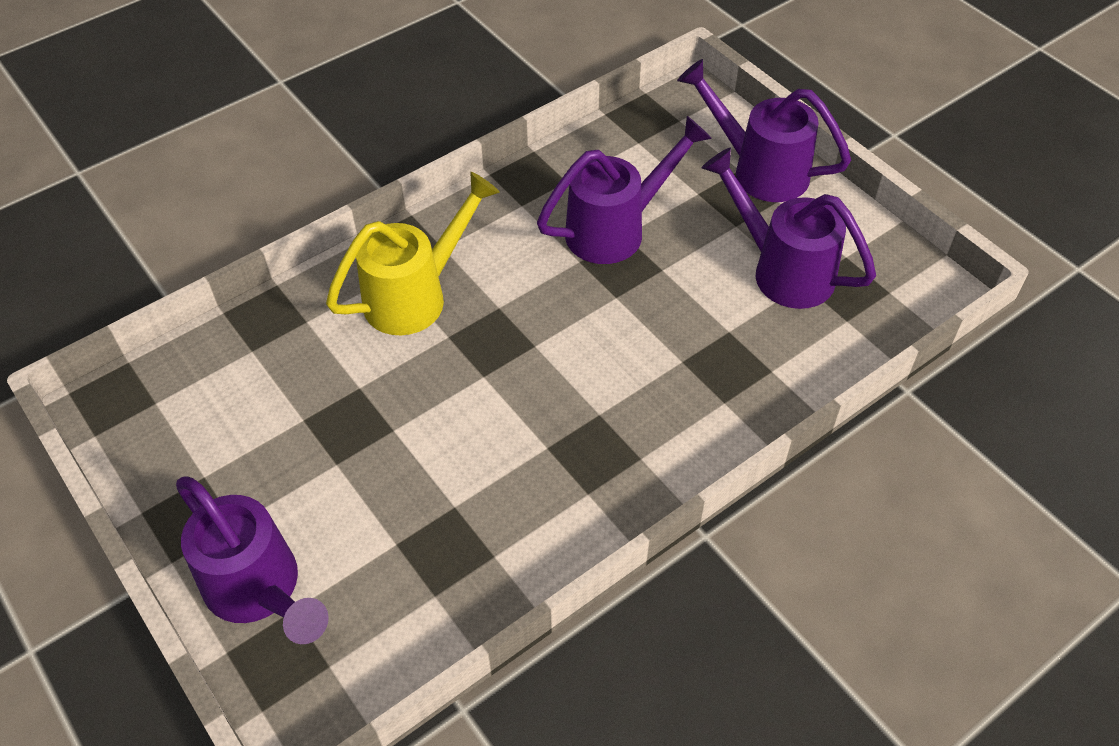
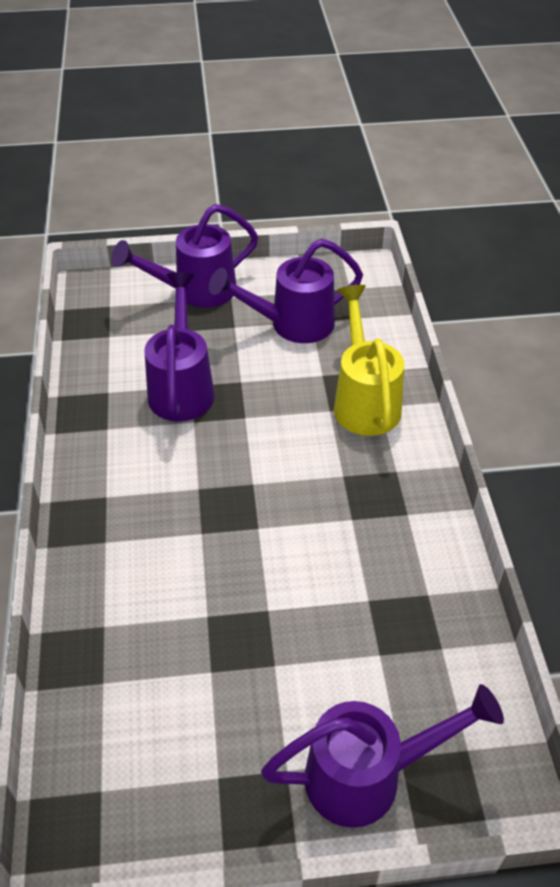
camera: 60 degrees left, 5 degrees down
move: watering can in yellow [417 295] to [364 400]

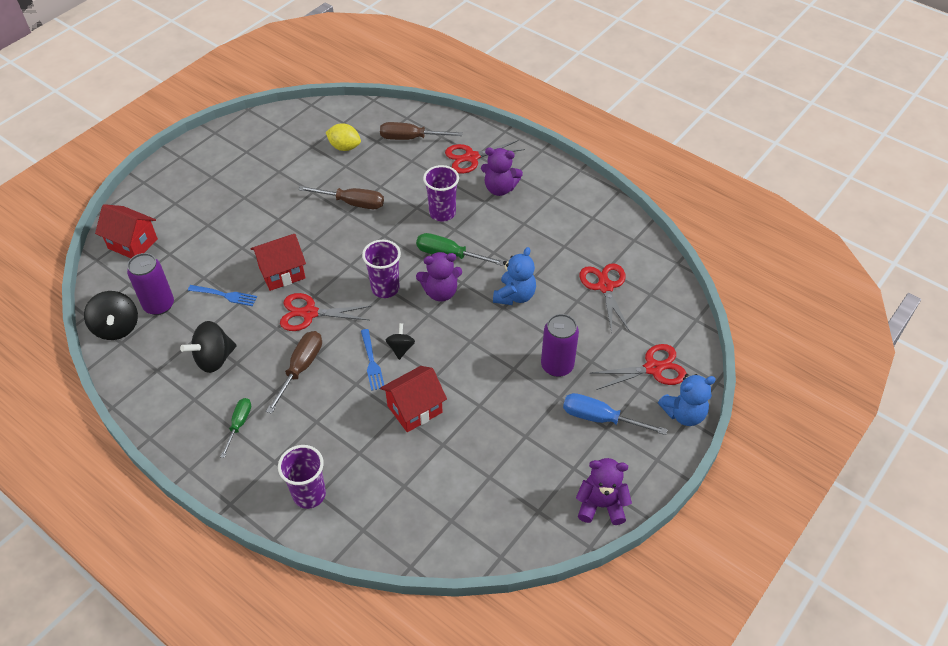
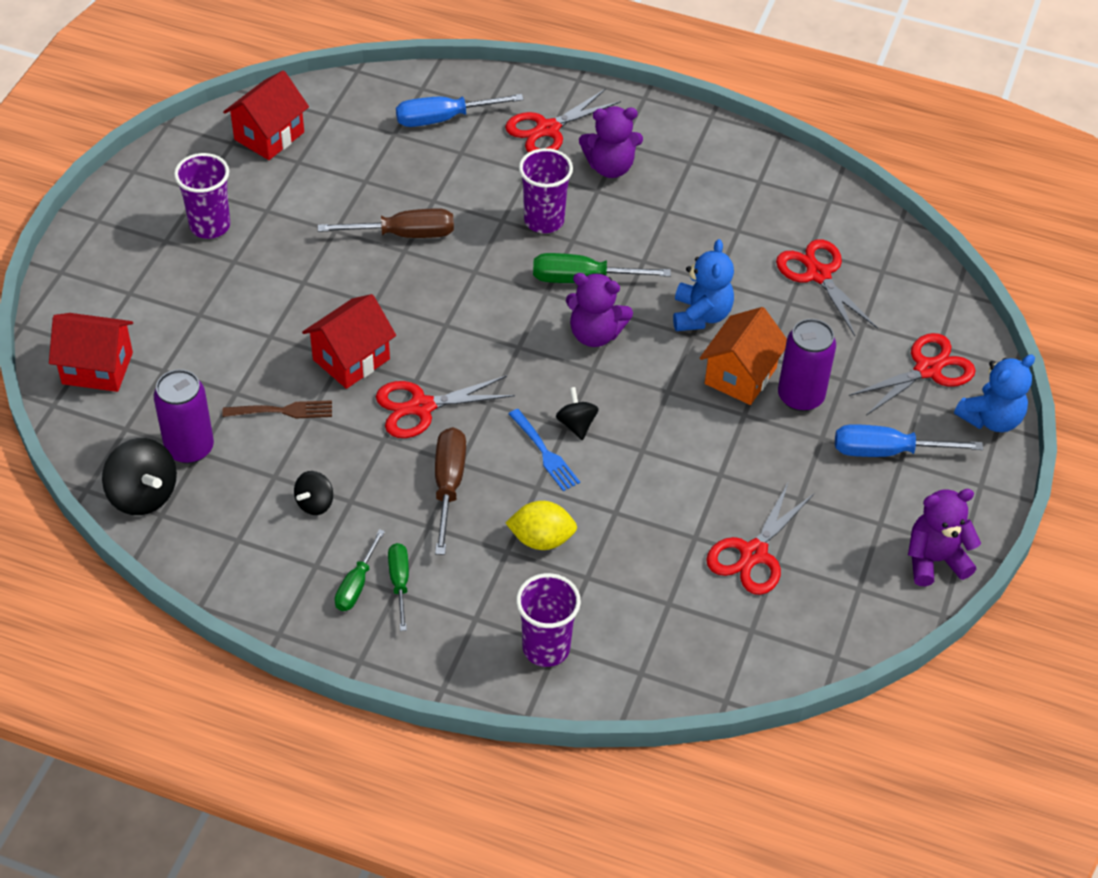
camera: 20 degrees left, 0 degrees up
insert: house in orange [740 376]; scissors in red [753 554]; screwdriver in green [356 584]
move: lemon in yellow [344 147] to [541 539]; cup in purple [385 288] to [210 226]; house in red [415 409] to [269 136]
recolor: screwdriver in brown [411 138] to screwdriver in blue [444 119]; fork in blue [225 295] to fork in brown [283 411]
rotate: teddy bear in purple [440 292] = [595 334] 45 degrees clockwise
resize: spinning top in black [214 359] = [315 503] x0.58

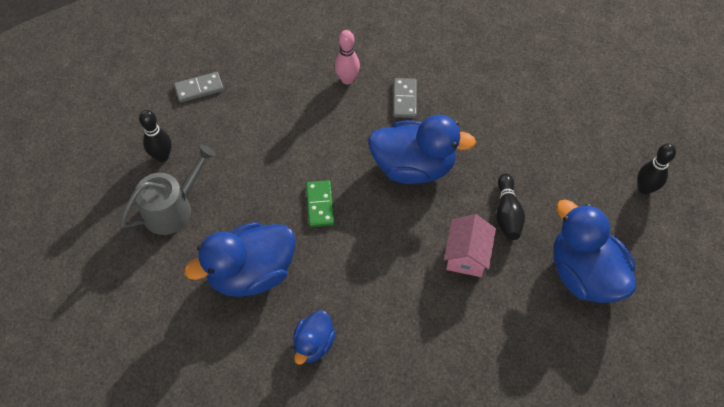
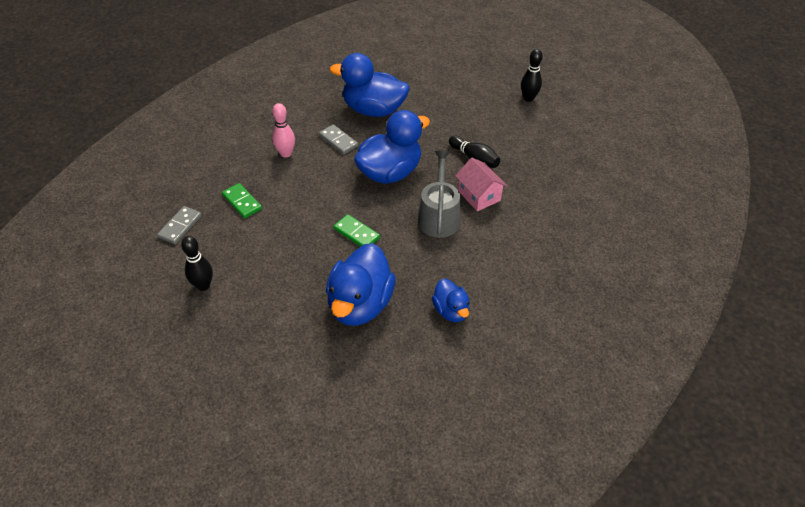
camera: 45 degrees left, 10 degrees down
insert: domino in green [242 202]
move: watering can in grey [172 208] to [438 216]; duck in blue [584 274] to [373 110]

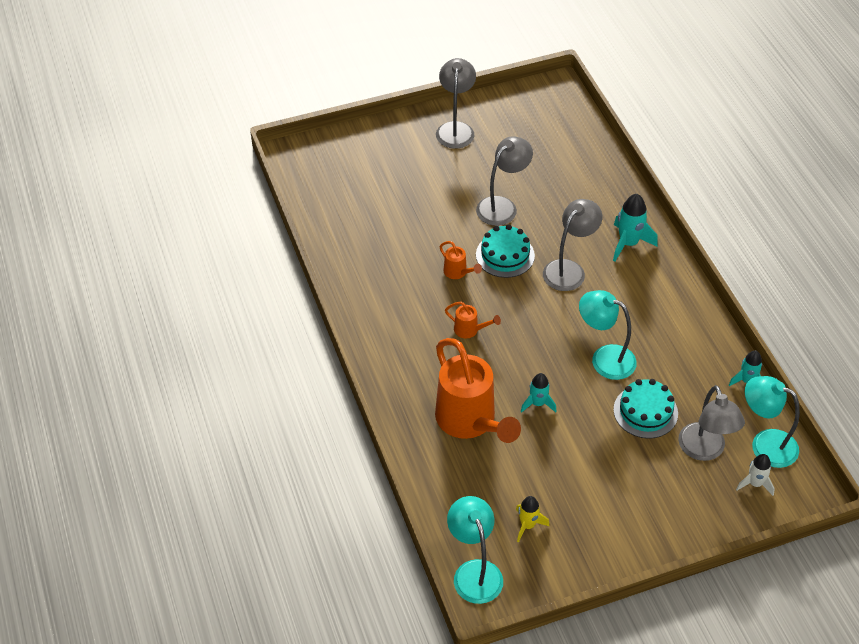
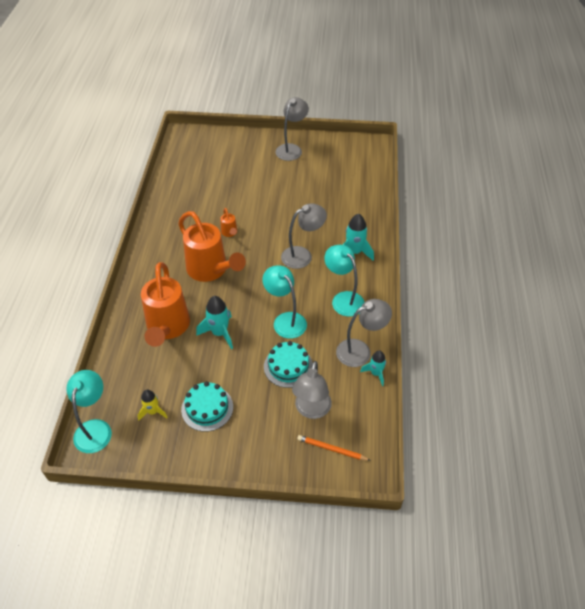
camera: 25 degrees right, 0 degrees up
move: lamp in grey [502 206] to [360 350]; cake in turquoise [505 255] to [207 408]; lamp in turquoise [765 444] to [343 299]
replace: rocket in white [755 484] to pencil in orange [332 449]
resize: watering can in orange [470 330] = [210 270] x2.37; rocket in turquoise [538 403] = [219 333] x1.56

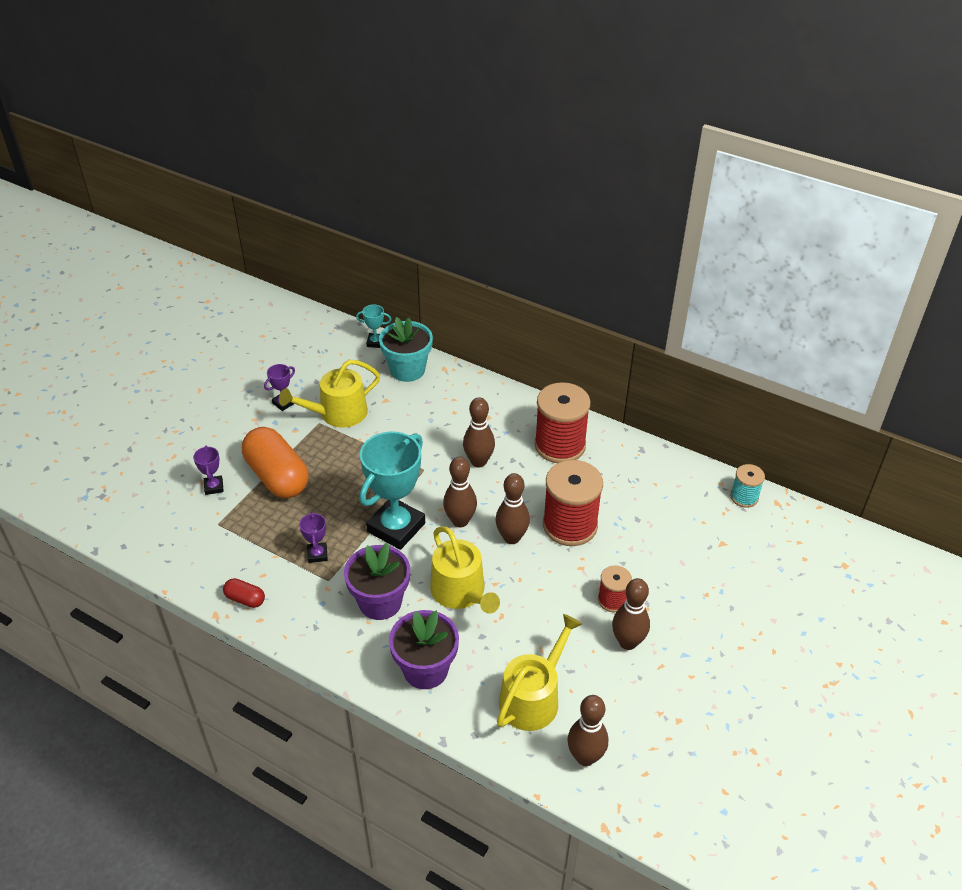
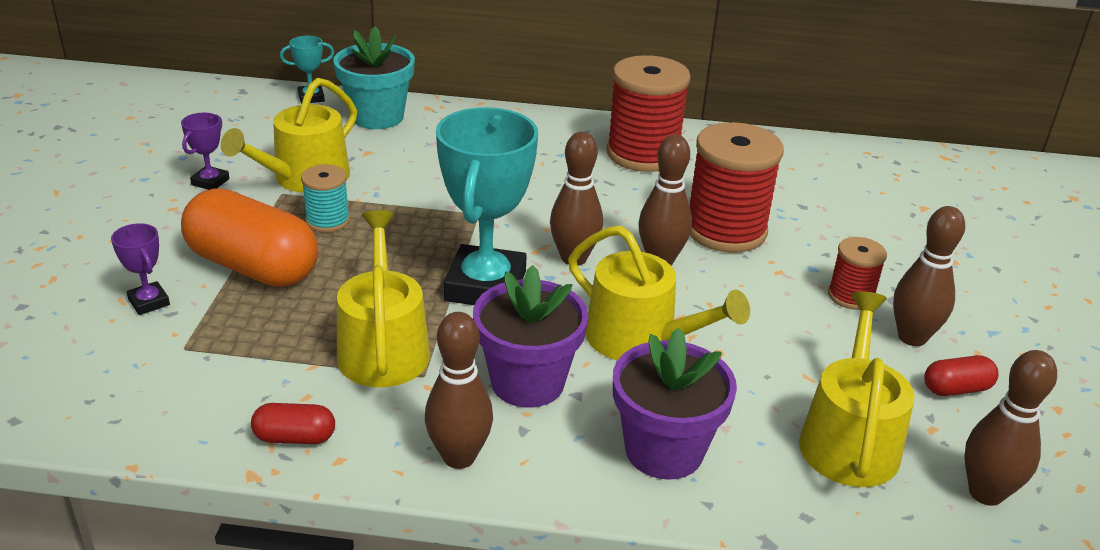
camera: 25 degrees left, 10 degrees down
insert: capsule in red [956 389]
move: bowling pin in brown [478 461] to [459 457]; spool in turquoise [744 497] to [328 221]
replace: trophy in purple [317 554] to watering can in yellow [383 347]

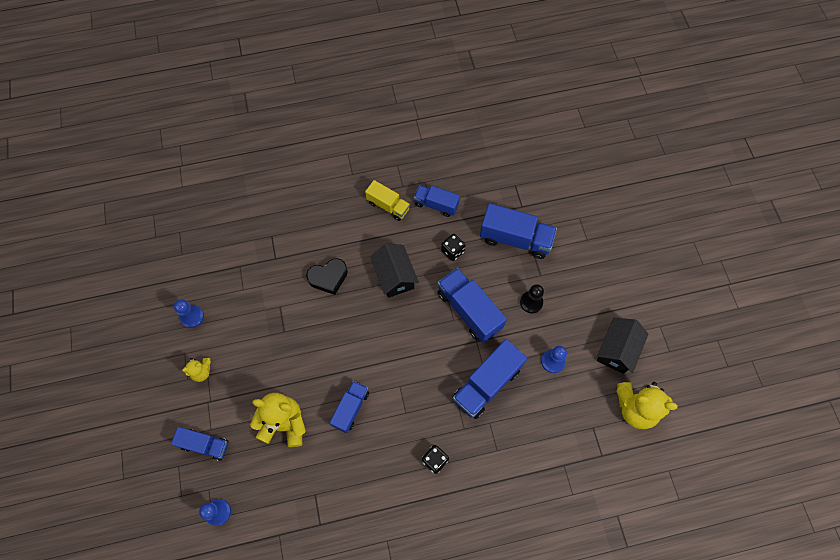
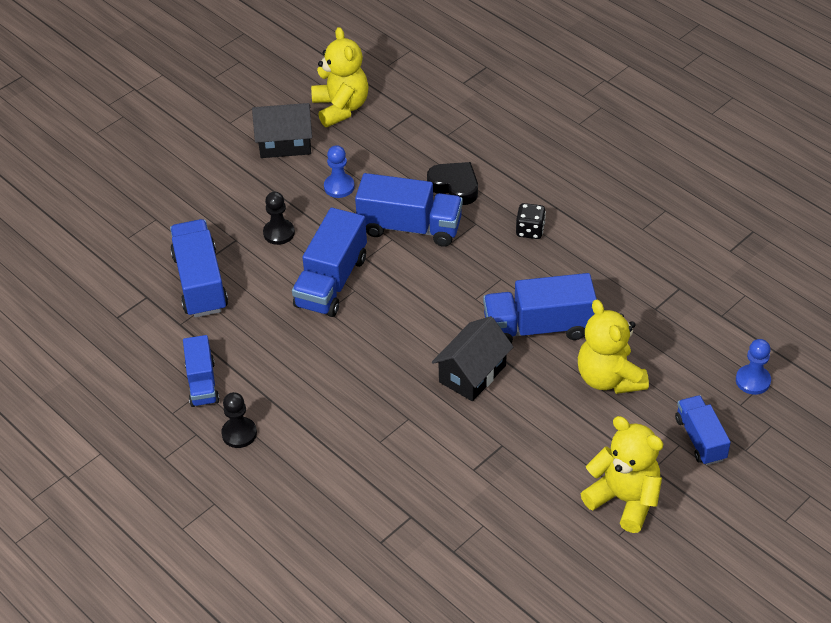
camera: 120 degrees left, 20 degrees down
delete: dice in black [452 251]; pawn in blue [192 317]
move: house in black [394 276] to [472 374]; heart in black [328 277] to [455 186]
replace: truck in yellow [388 206] to pawn in black [239 433]
resize: teddy bear in yellow [201 372] = [624 499] x1.91; truck in blue [351 408] = [538 327] x1.61

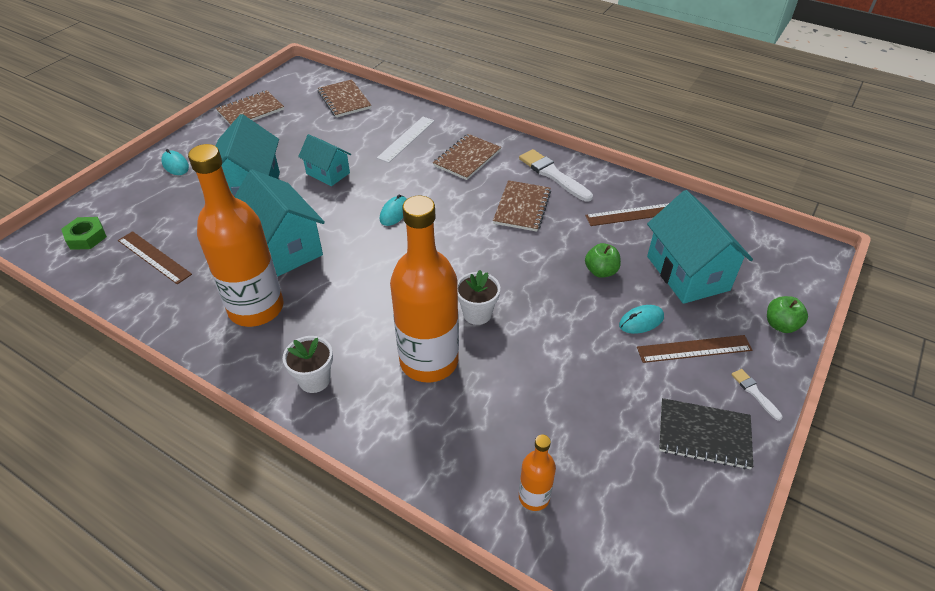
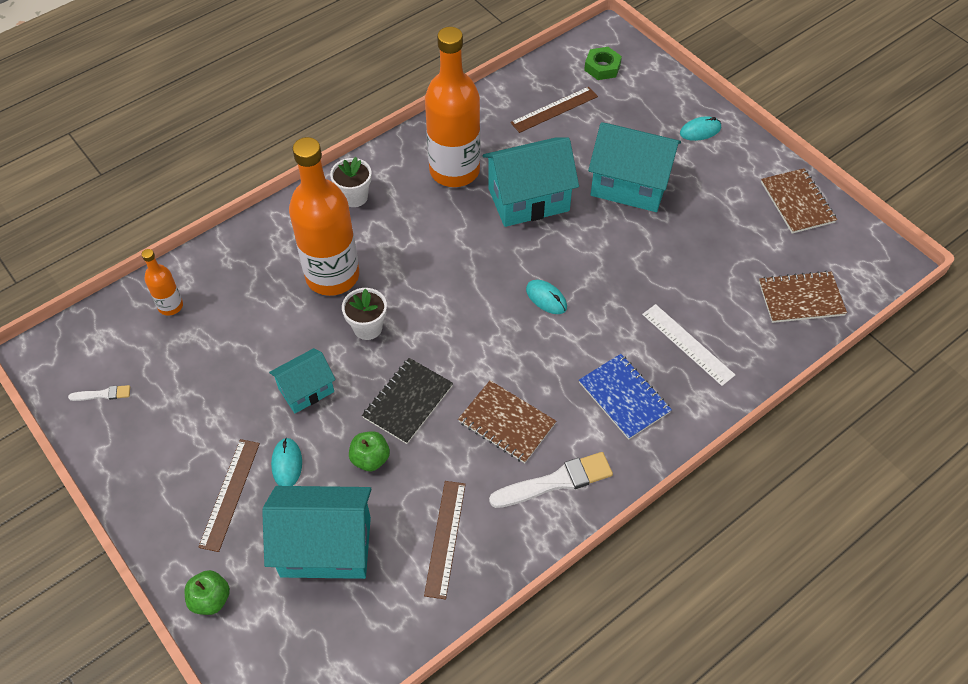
camera: 110 degrees right, 10 degrees up
move: house in turquoise [328 173] to [306 390]; brush in white [754 393] to [103 394]; notebook in black [704 435] to [408 401]
recolor: notebook in brown [467 158] to notebook in blue [624 397]

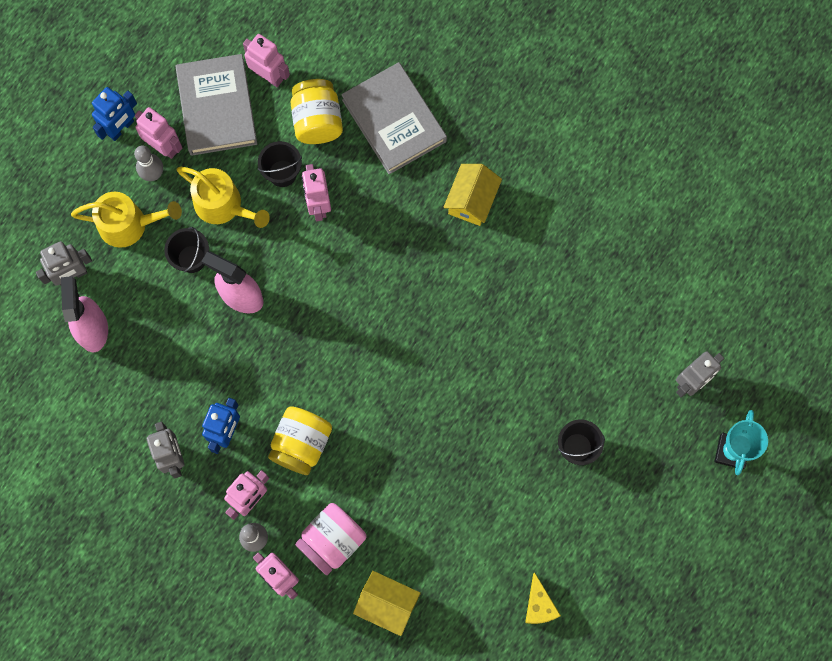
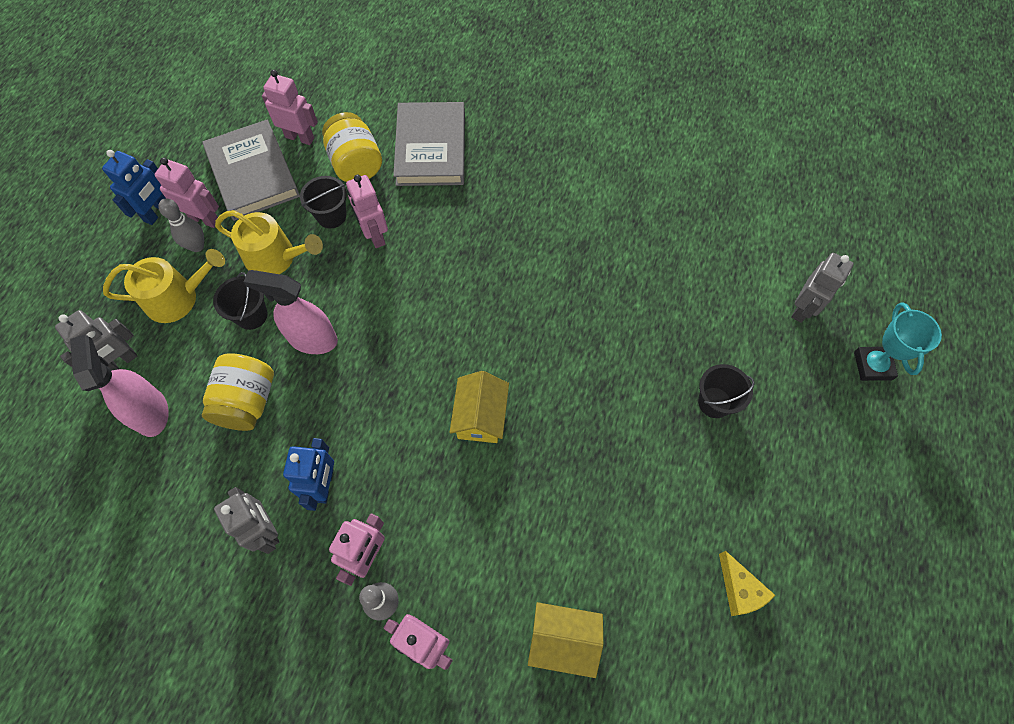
camera: 15 degrees left, 10 degrees down
delete: jar in pink [332 541]
move: house in yellow [471 200] to [480 416]; jar in yellow [301 444] to [247 402]
rotate: book in grey [394 121] = [431 148] 45 degrees clockwise

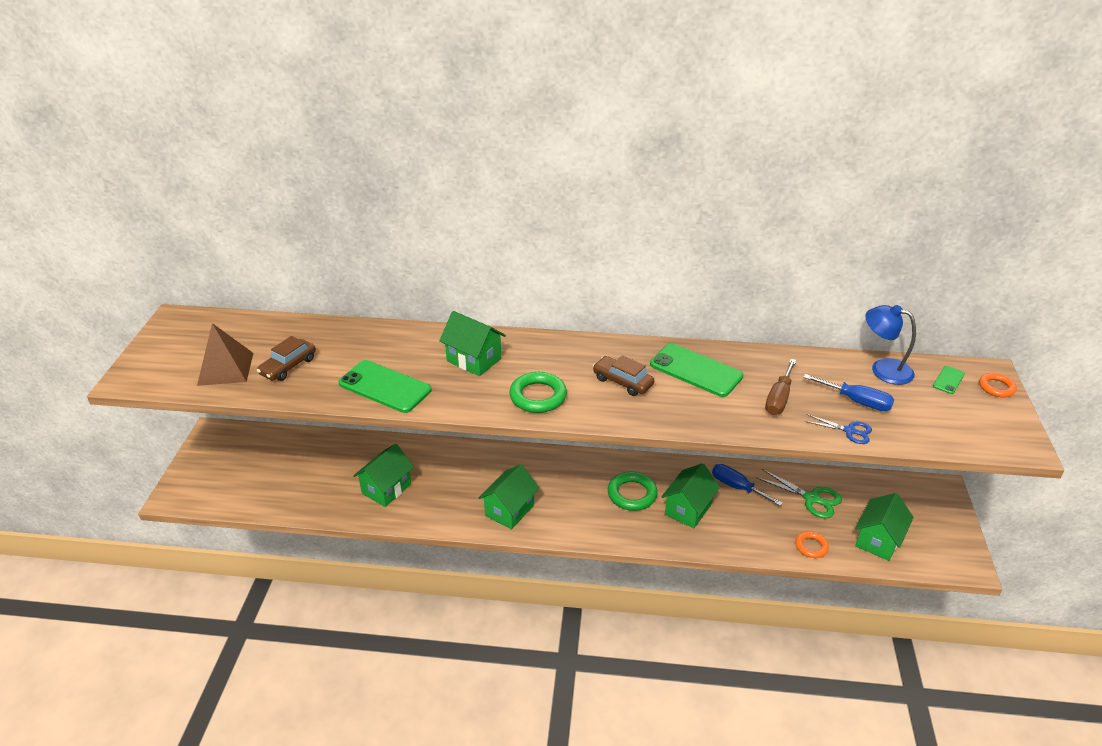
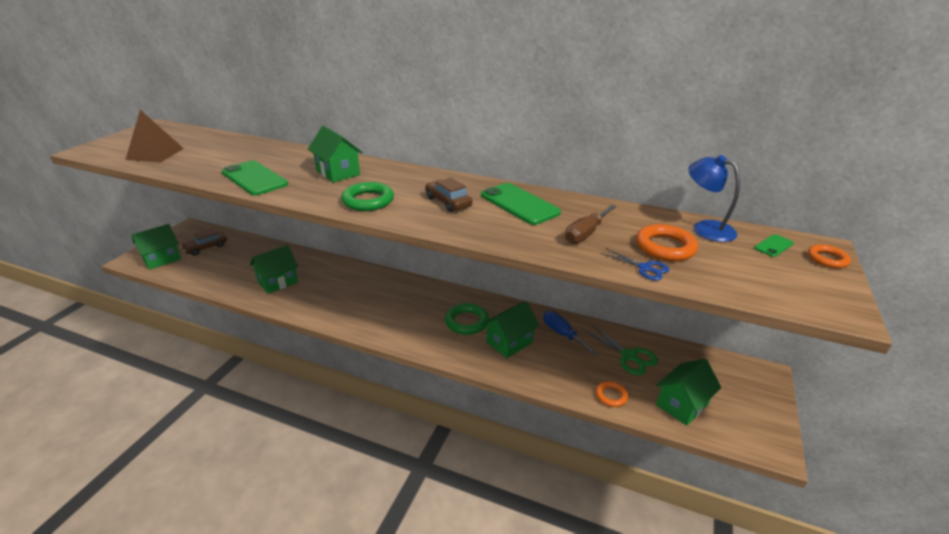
camera: 15 degrees right, 5 degrees down
move: car in brown [288 366] to [206 248]; house in green [509 510] to [162 259]
replace: screwdriver in blue [857 401] to ring in orange [665 247]

